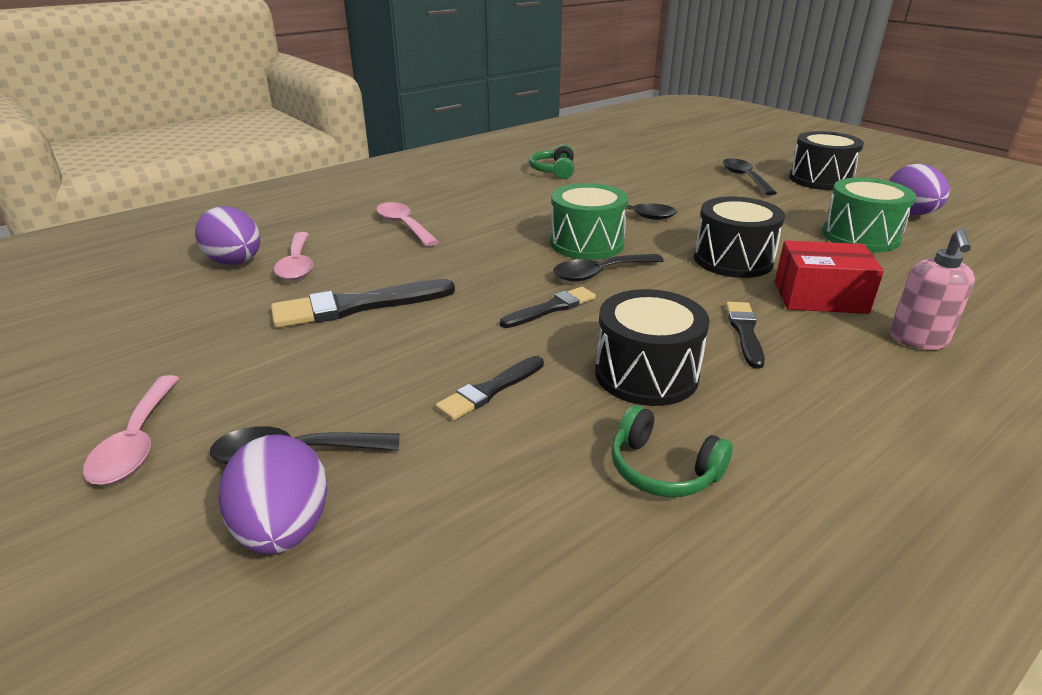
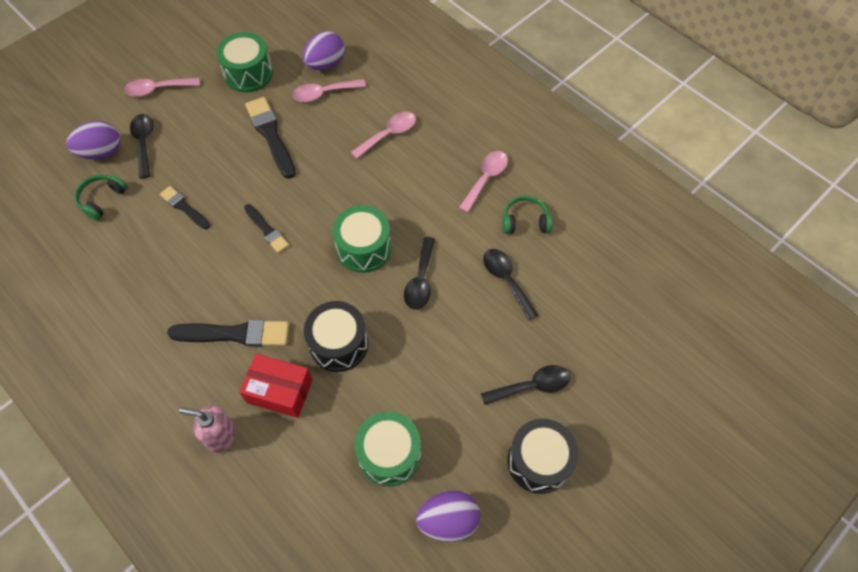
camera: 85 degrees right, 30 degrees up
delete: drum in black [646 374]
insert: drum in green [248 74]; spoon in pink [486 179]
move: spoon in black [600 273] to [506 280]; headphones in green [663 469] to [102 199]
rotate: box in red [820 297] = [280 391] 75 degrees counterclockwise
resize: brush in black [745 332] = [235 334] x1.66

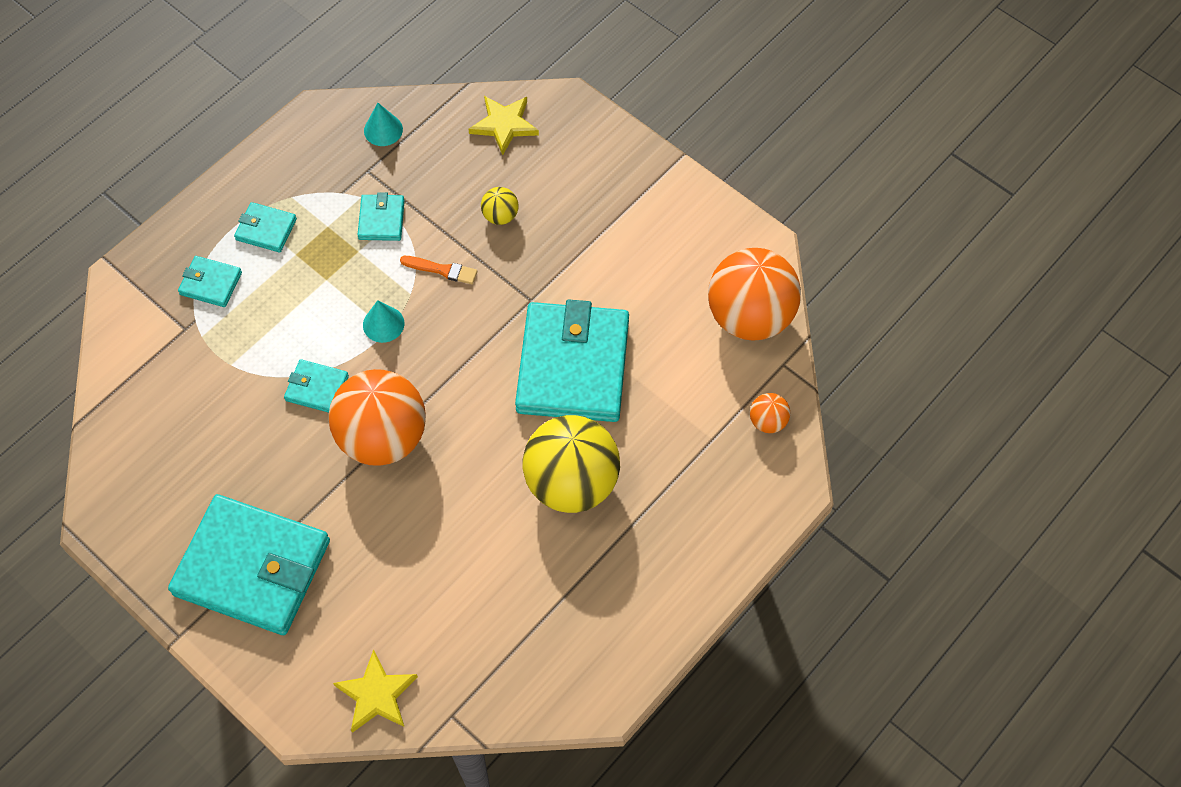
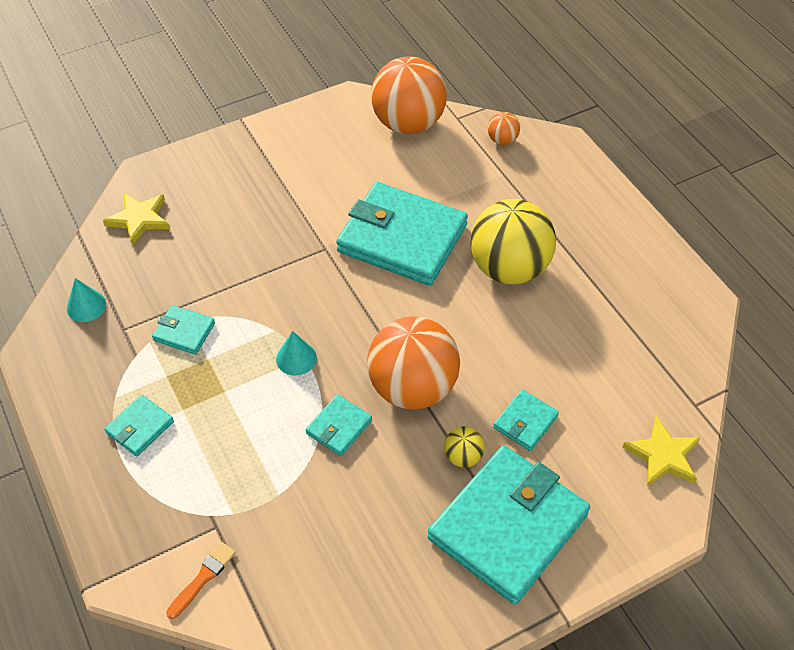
camera: 70 degrees left, 10 degrees down
move: ball in yellow [500 216] to [463 456]; wallet in turquoise [211 283] to [525 422]; brush in orange [442 270] to [203 578]

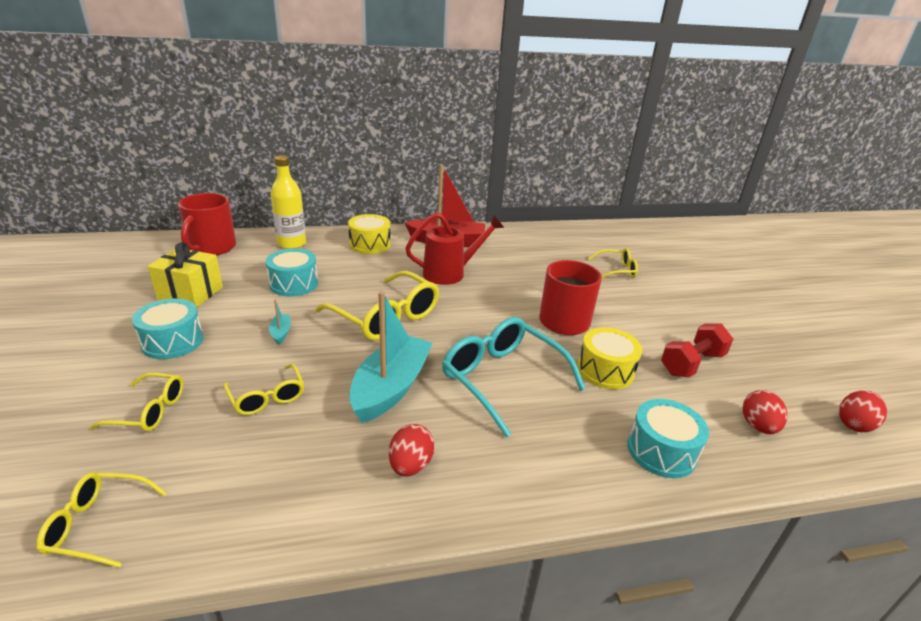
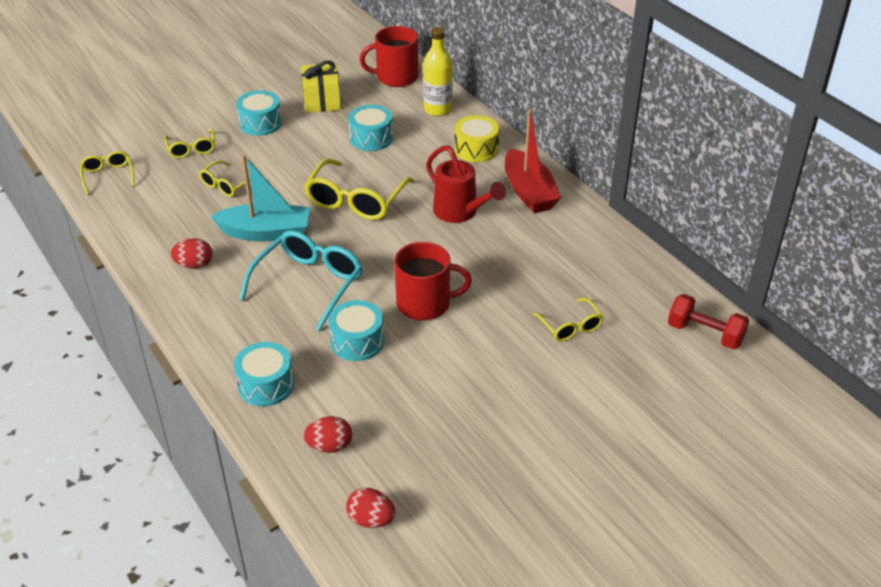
camera: 70 degrees right, 10 degrees up
delete: boat in turquoise [281 333]
move: dumbbell in red [692 364] to [705 334]
recolor: drum in yellow [605 370] to drum in turquoise [357 341]

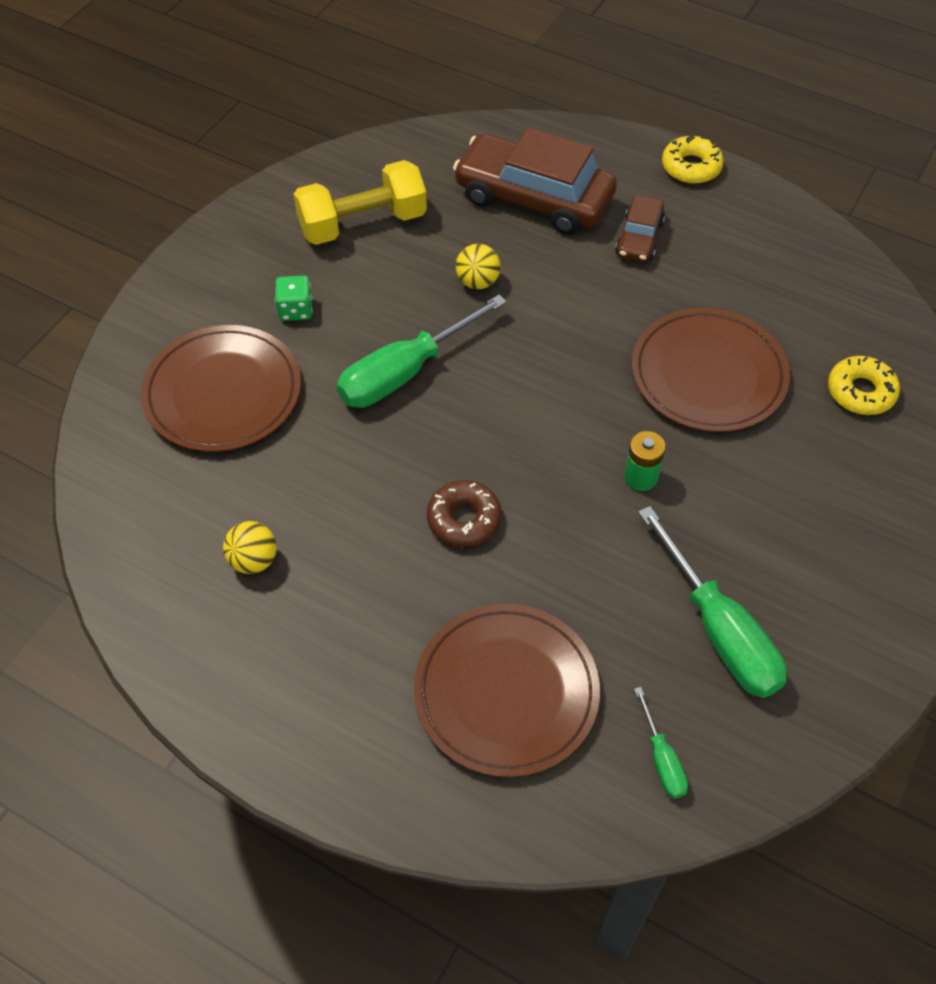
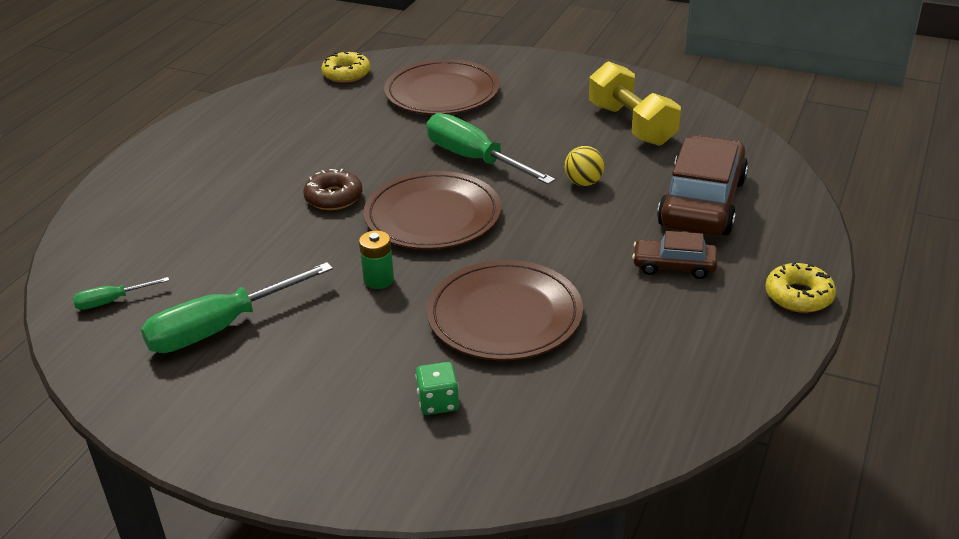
camera: 85 degrees right, 20 degrees down
delete: ball in yellow [253 560]
move: dice in green [295 310] to [438 402]; donut in yellow [860 392] to [346 74]; plate in brown [506 692] to [432 216]

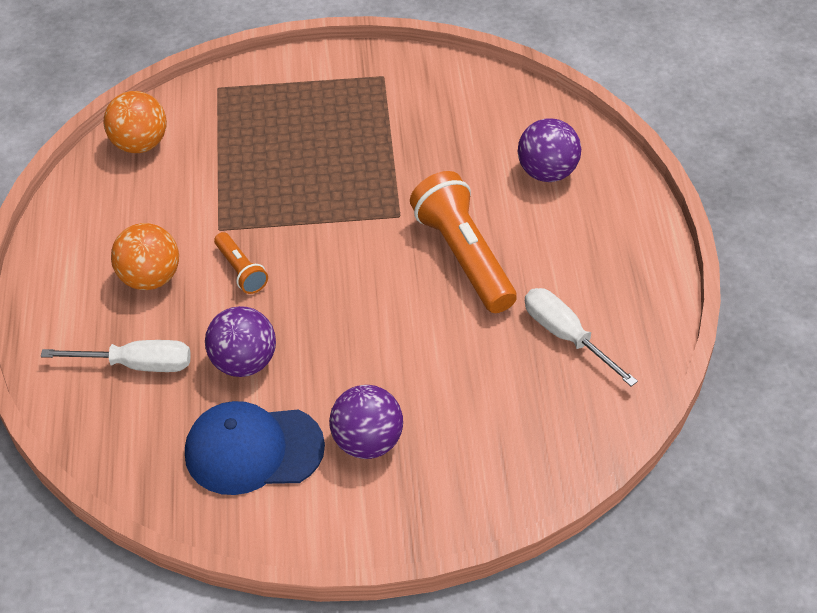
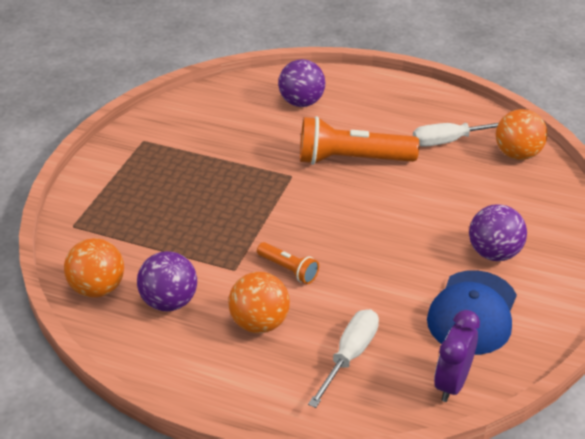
camera: 65 degrees left, 10 degrees down
insert: ball in orange [517 154]; clock in purple [452 383]
move: ball in purple [244 362] to [169 302]
rotate: flashlight in orange [241 270] = [288 269] 45 degrees clockwise

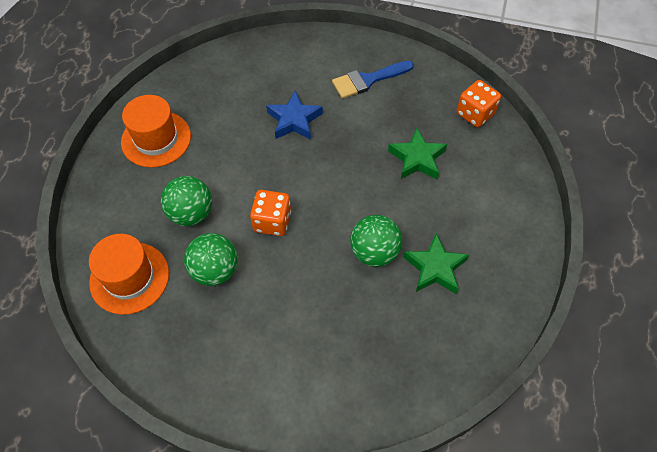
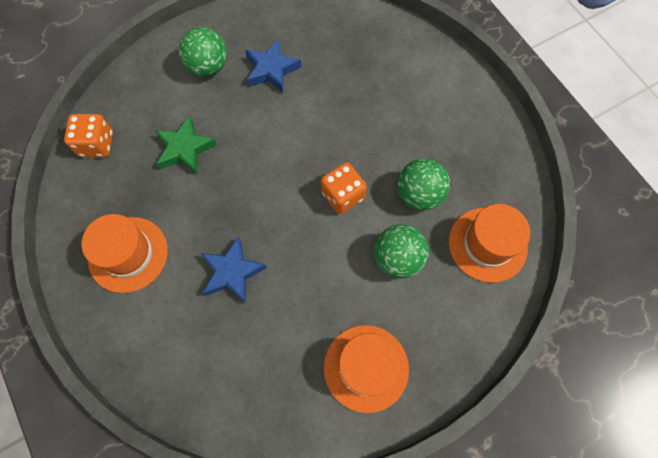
camera: 135 degrees left, 10 degrees up
move: ball in green [374 252] to [208 67]
replace: brush in blue [368 80] to hat in orange [128 254]
recolor: star in green [435 268] to star in blue [271 69]

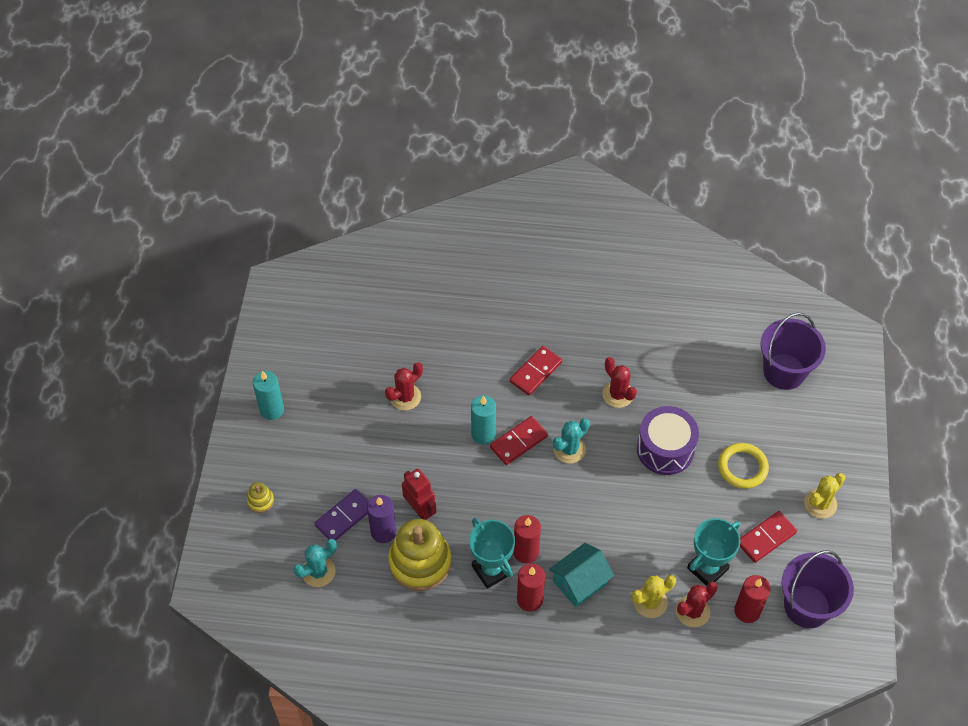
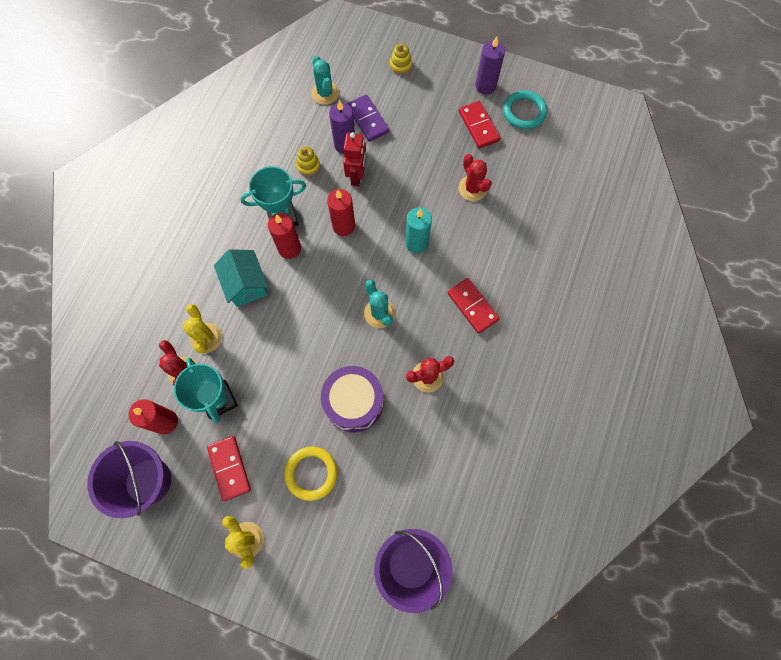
camera: 105 degrees right, 15 degrees up
insert: ring in turquoise [524 112]
move: domino in red [519 442] to [478 126]; candle in red [530 599] to [343 226]
recolor: candle in turquoise [272 410] to candle in purple [485 86]
rotate: robot in red [420 509] = [357 176] 60 degrees counterclockwise
resize: stacking toy in yellow [420 562] = [308 165] x0.44

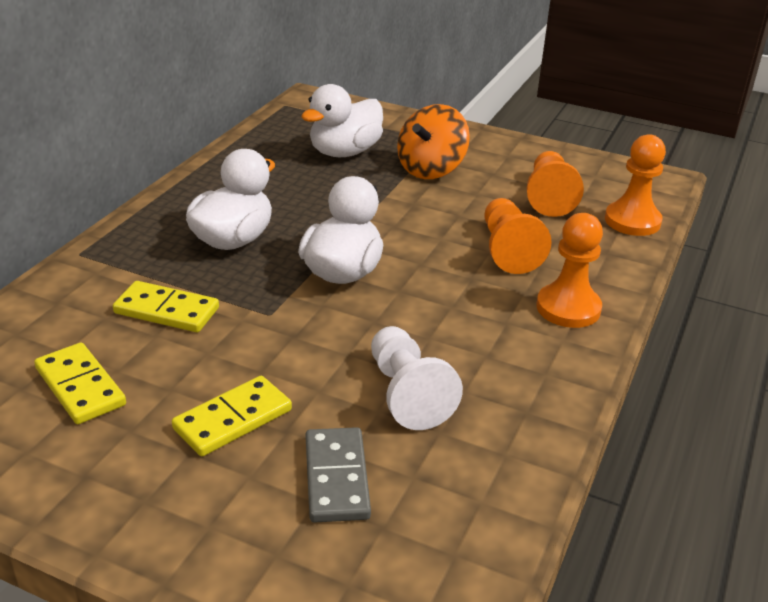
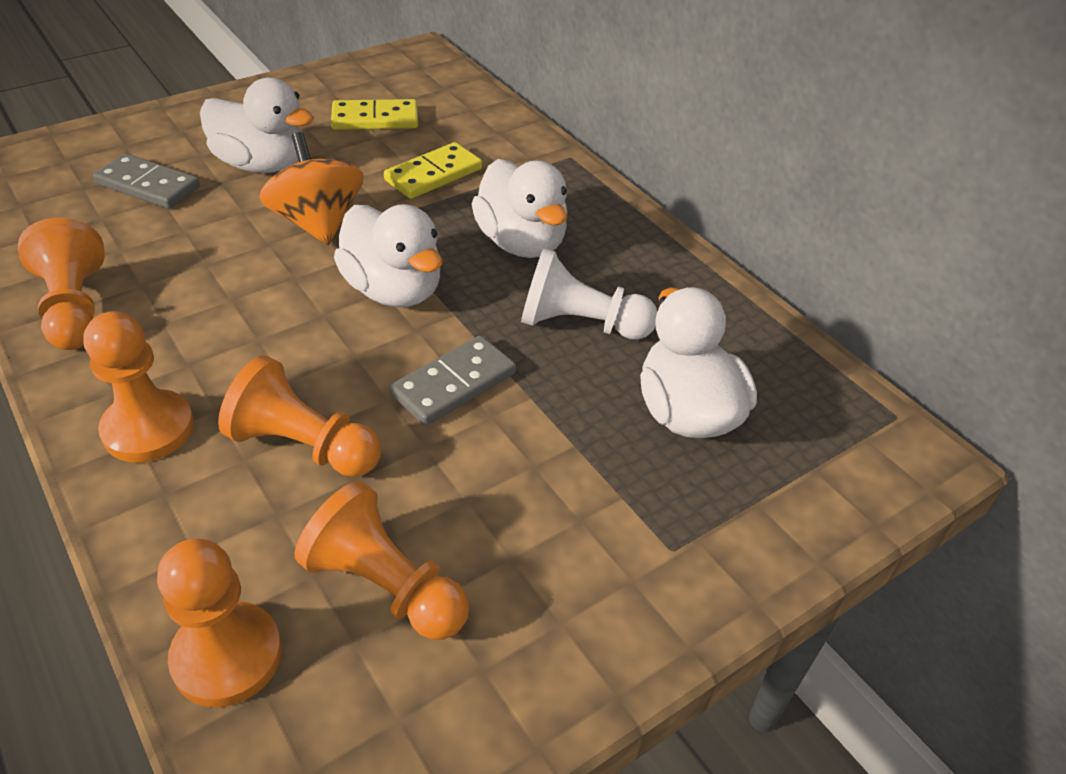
camera: 120 degrees right, 10 degrees up
insert: pawn in orange [74 308]; domino in grey [454 384]
move: spinning top in orange [431 169] to [317 223]; pawn in white [407 394] to [580 324]
replace: domino in yellow [233 419] to duck in white [262 165]

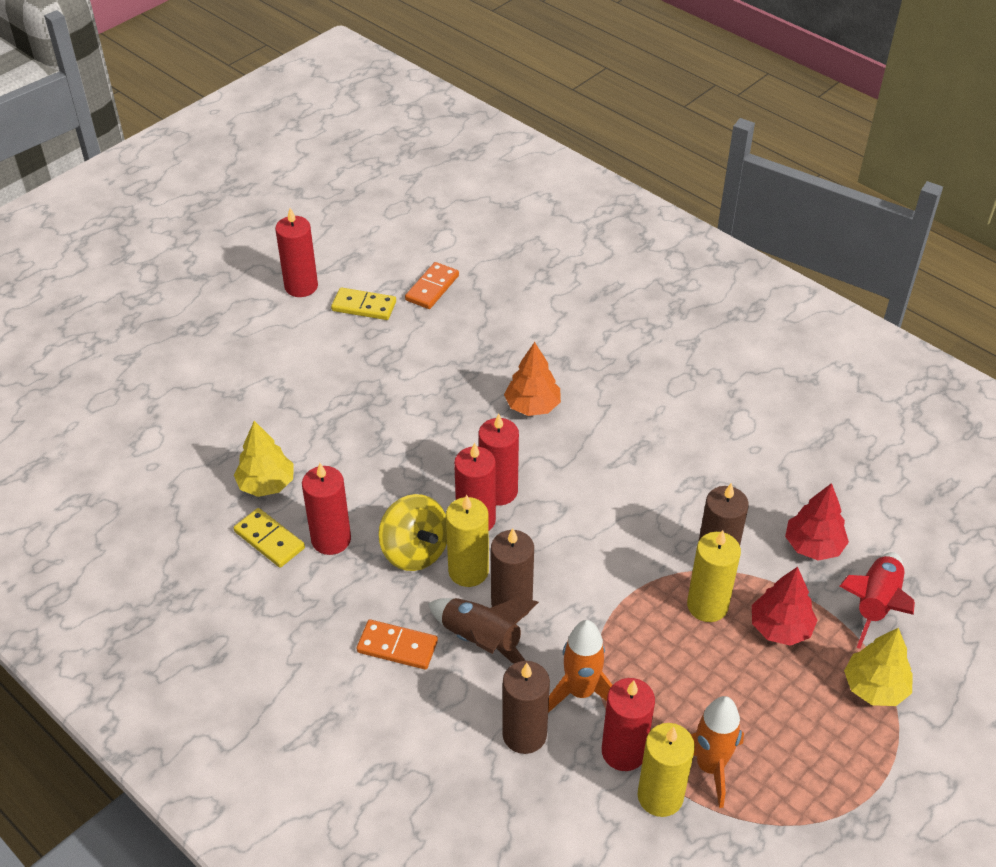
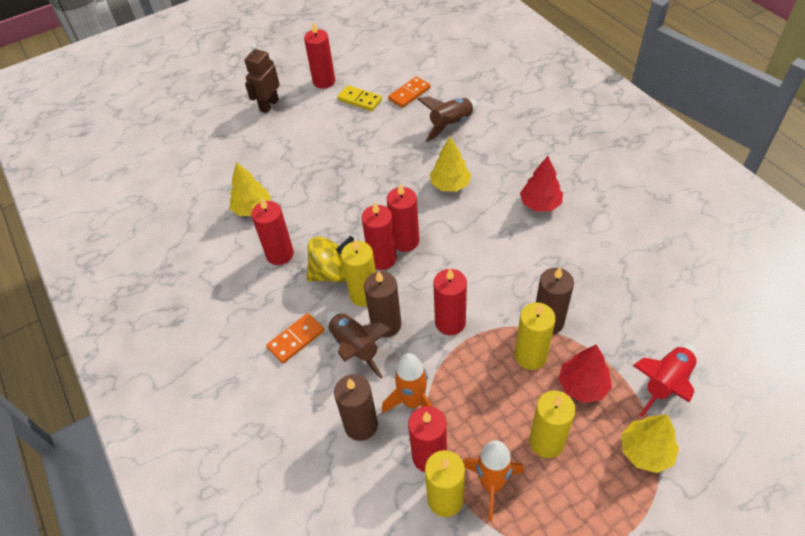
camera: 20 degrees right, 5 degrees up
delete: domino in yellow [269 540]
insert: robot in brown [269 105]; rocket in brown [451 124]; candle in red [450 322]; candle in yellow [546 442]
move: tree in red [813 546] to [540 204]
recolor: tree in orange [532 406] to tree in yellow [450 185]
rotate: spinning top in yellow [415 551] = [332 273] 90 degrees counterclockwise; domino in orange [397 646] = [296 339] 75 degrees counterclockwise

